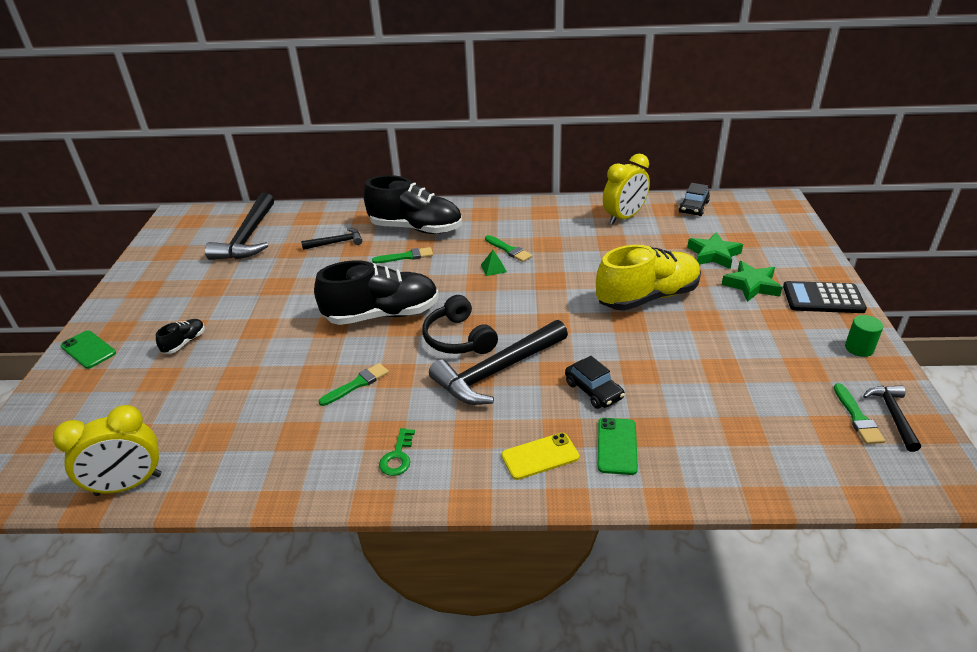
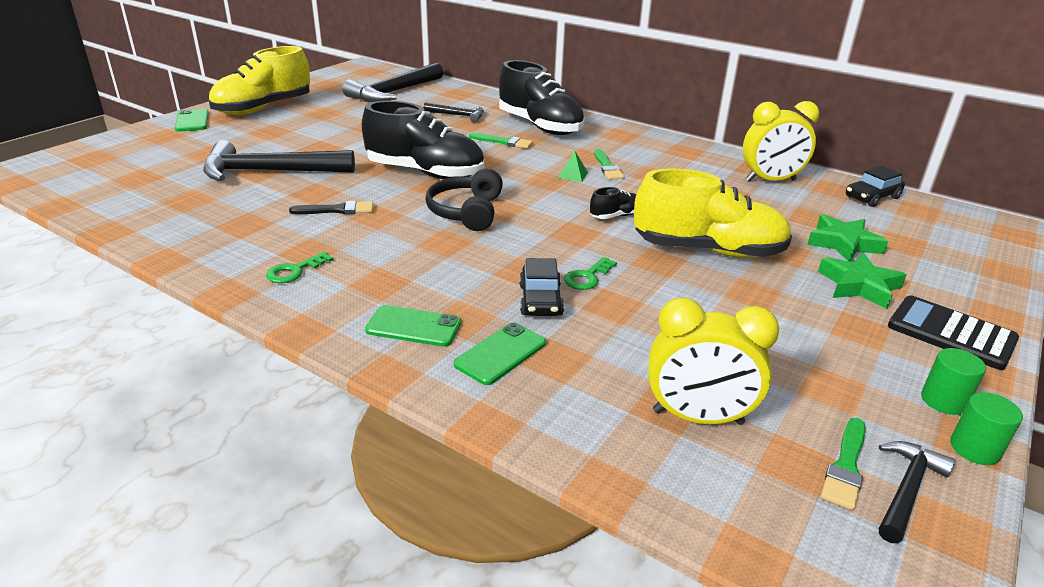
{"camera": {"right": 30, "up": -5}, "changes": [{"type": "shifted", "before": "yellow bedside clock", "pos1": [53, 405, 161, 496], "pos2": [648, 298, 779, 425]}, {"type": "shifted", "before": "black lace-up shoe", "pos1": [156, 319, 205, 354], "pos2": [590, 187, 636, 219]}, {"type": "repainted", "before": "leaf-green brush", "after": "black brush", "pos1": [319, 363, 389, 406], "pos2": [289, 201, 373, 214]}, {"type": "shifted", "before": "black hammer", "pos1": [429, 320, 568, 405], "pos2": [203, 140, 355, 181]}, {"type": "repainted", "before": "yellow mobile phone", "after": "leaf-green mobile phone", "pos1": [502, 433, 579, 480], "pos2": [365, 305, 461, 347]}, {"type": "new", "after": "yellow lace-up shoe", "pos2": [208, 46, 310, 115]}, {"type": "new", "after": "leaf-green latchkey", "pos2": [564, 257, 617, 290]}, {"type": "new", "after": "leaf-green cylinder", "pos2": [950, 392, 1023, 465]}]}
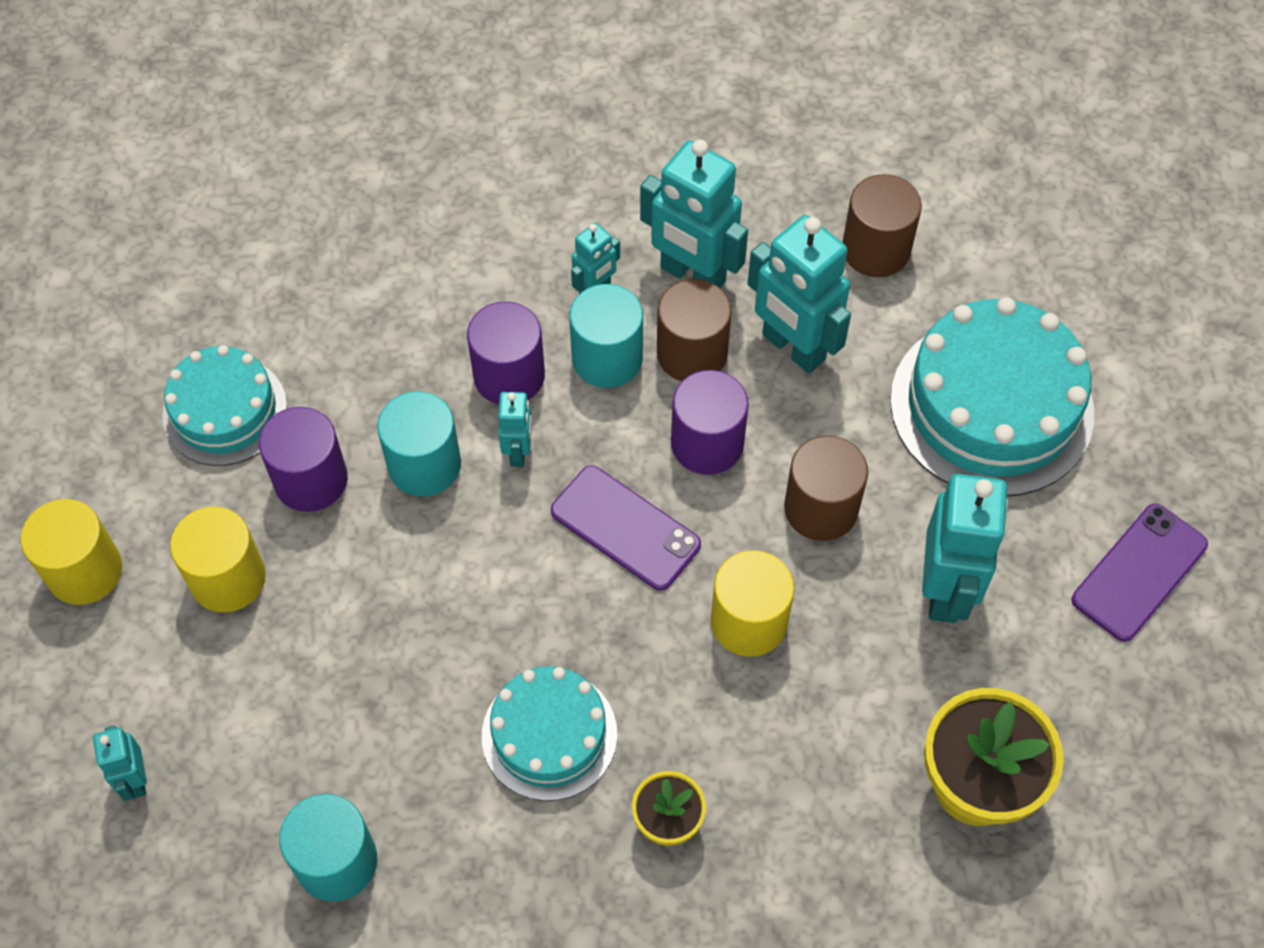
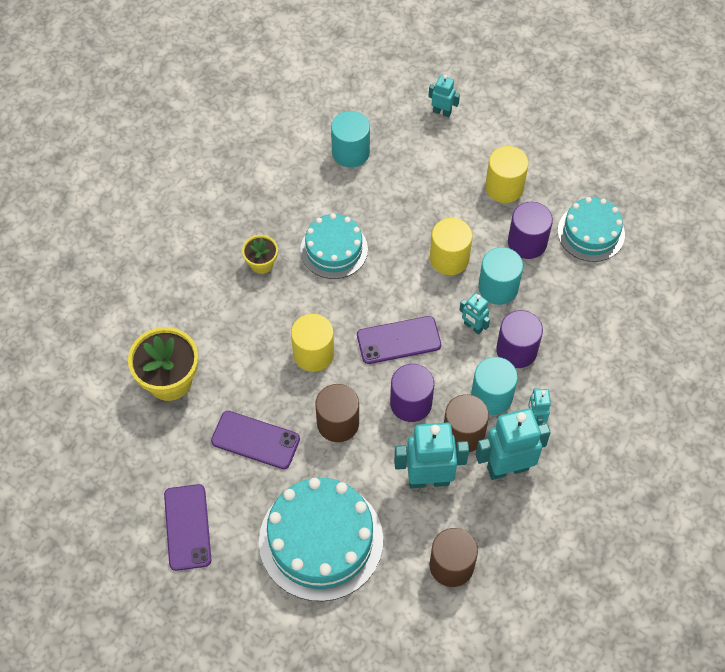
{"camera": {"right": 130, "up": 0}, "changes": [{"type": "shifted", "before": "yellow cylinder", "pos1": [21, 499, 122, 605], "pos2": [430, 218, 473, 275]}, {"type": "swapped", "before": "aqua robot figure", "after": "royal purple mobile phone", "pos1": [922, 474, 1008, 623], "pos2": [211, 411, 300, 469]}]}
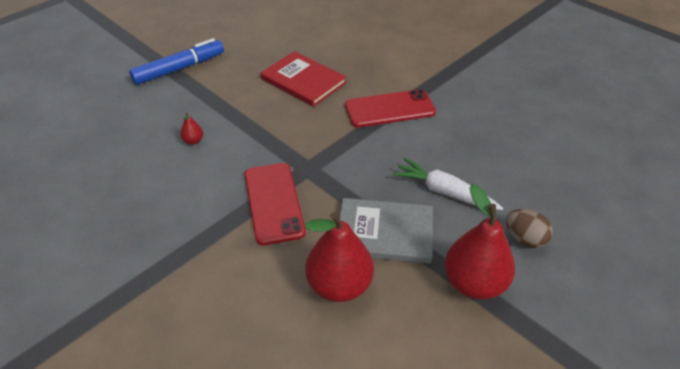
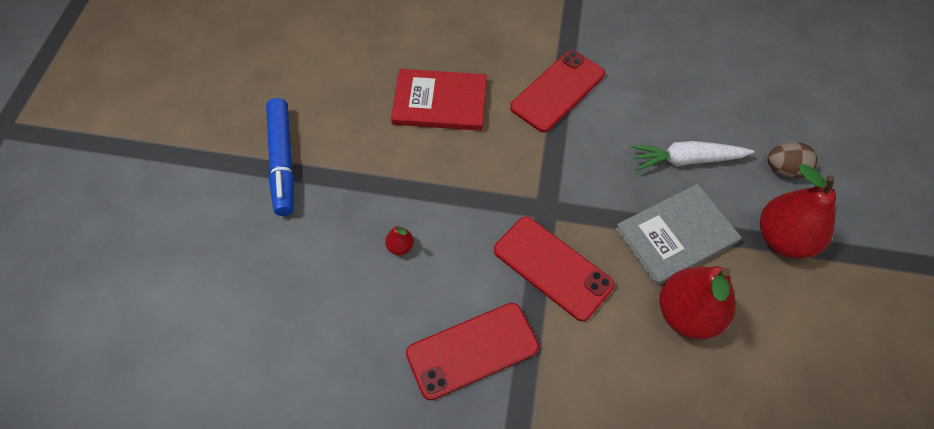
{"camera": {"right": -35, "up": 15}, "changes": [{"type": "rotated", "before": "blue marker", "pos1": [129, 38, 224, 85], "pos2": [266, 98, 294, 216], "turn": 150}, {"type": "new", "after": "crimson mobile phone", "pos2": [406, 303, 539, 400]}]}
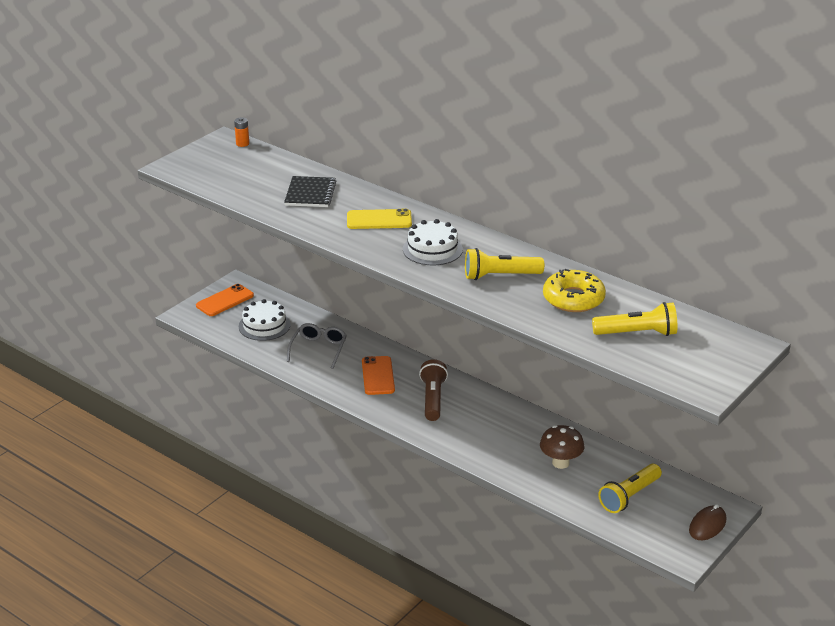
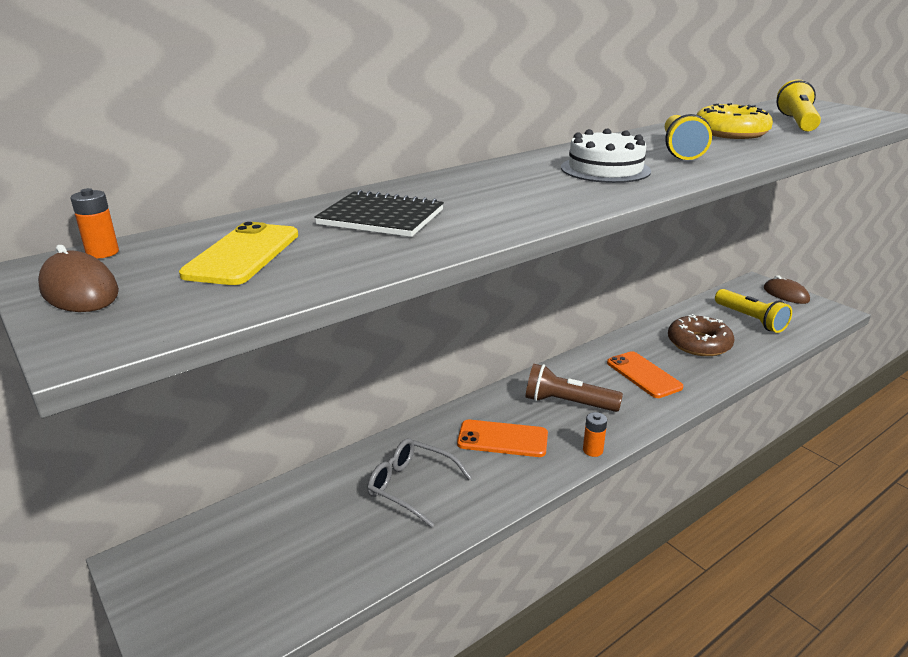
{"camera": {"right": -75, "up": -5}, "changes": [{"type": "shifted", "before": "orange-coloured mobile phone", "pos1": [196, 284, 254, 316], "pos2": [607, 351, 683, 398]}, {"type": "gone", "before": "snow-white gateau", "pos1": [239, 299, 291, 341]}, {"type": "shifted", "before": "yellow mobile phone", "pos1": [347, 209, 412, 229], "pos2": [179, 222, 298, 285]}, {"type": "swapped", "before": "russet toadstool", "after": "russet donut", "pos1": [540, 425, 584, 469], "pos2": [668, 314, 735, 356]}, {"type": "new", "after": "russet mouse", "pos2": [38, 245, 119, 312]}, {"type": "new", "after": "orange-coloured power cell", "pos2": [583, 412, 607, 457]}]}
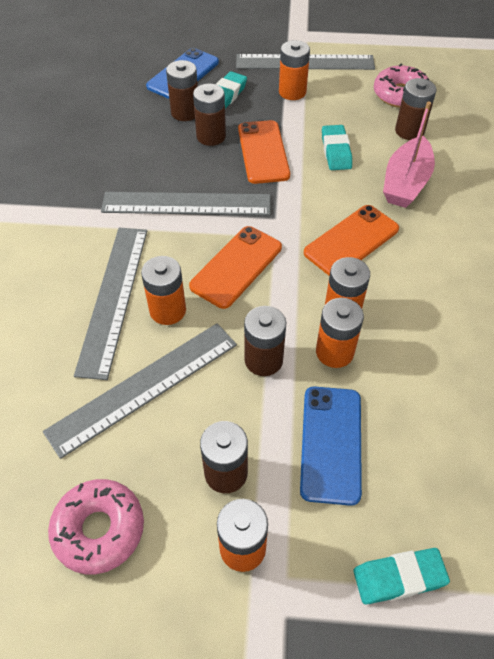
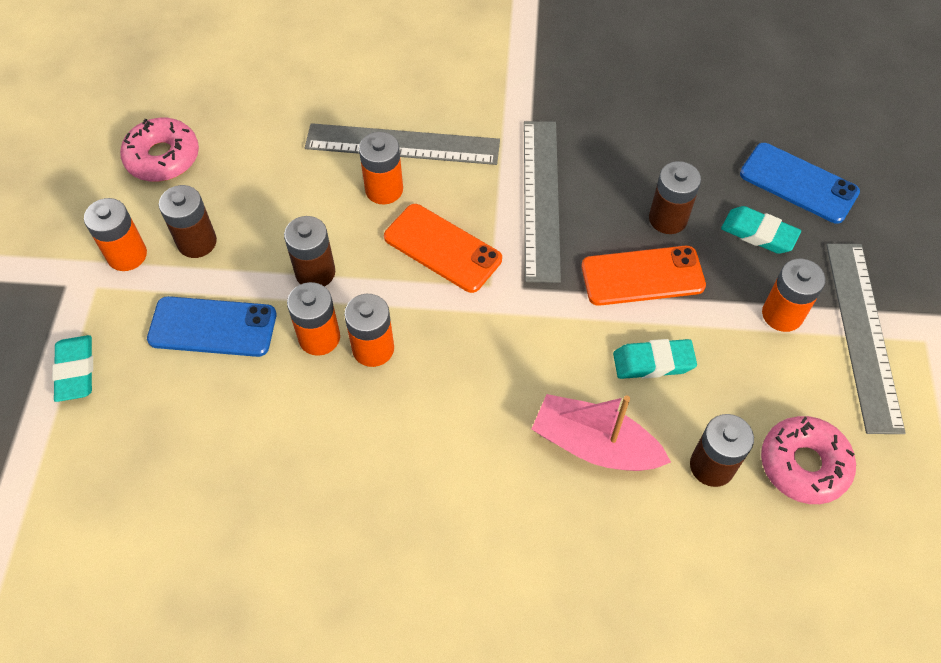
{"camera": {"right": 90, "up": 5}, "changes": [{"type": "gone", "before": "gray ruler", "pos1": [43, 323, 237, 459]}, {"type": "gone", "before": "russet power cell", "pos1": [166, 60, 198, 121]}, {"type": "gone", "before": "orange-coloured mobile phone", "pos1": [304, 205, 399, 276]}]}
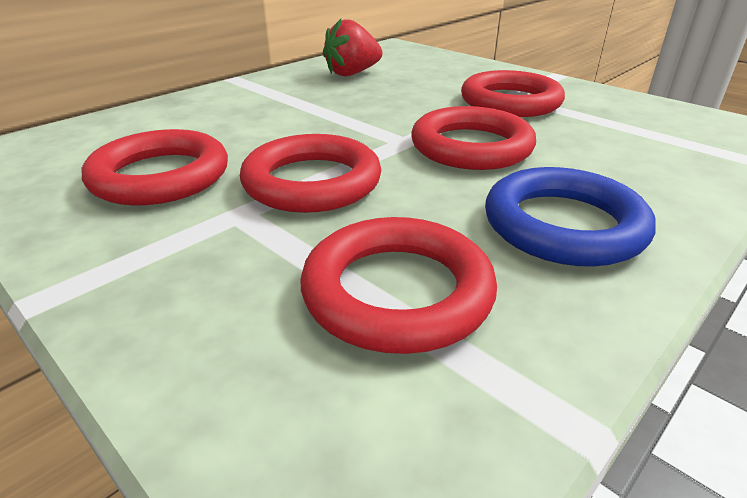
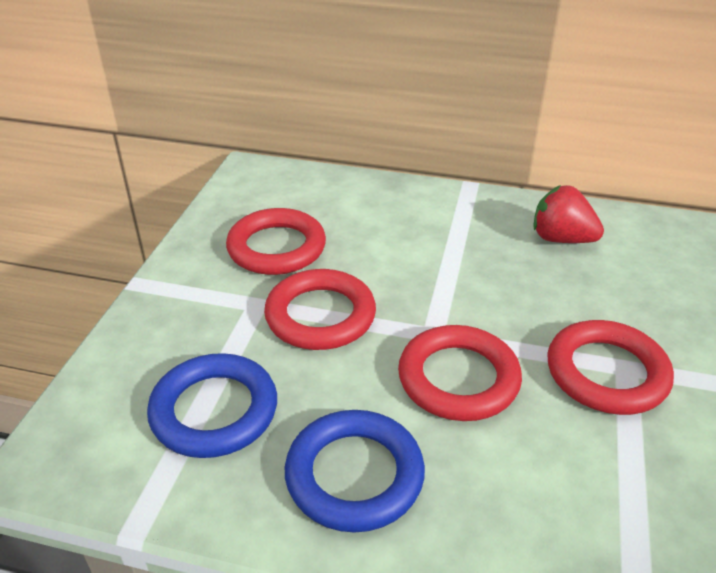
{"camera": {"right": 60, "up": 5}, "changes": [{"type": "repainted", "before": "crimson hoop", "after": "blue hoop", "pos1": [300, 217, 497, 354], "pos2": [147, 353, 277, 458]}]}
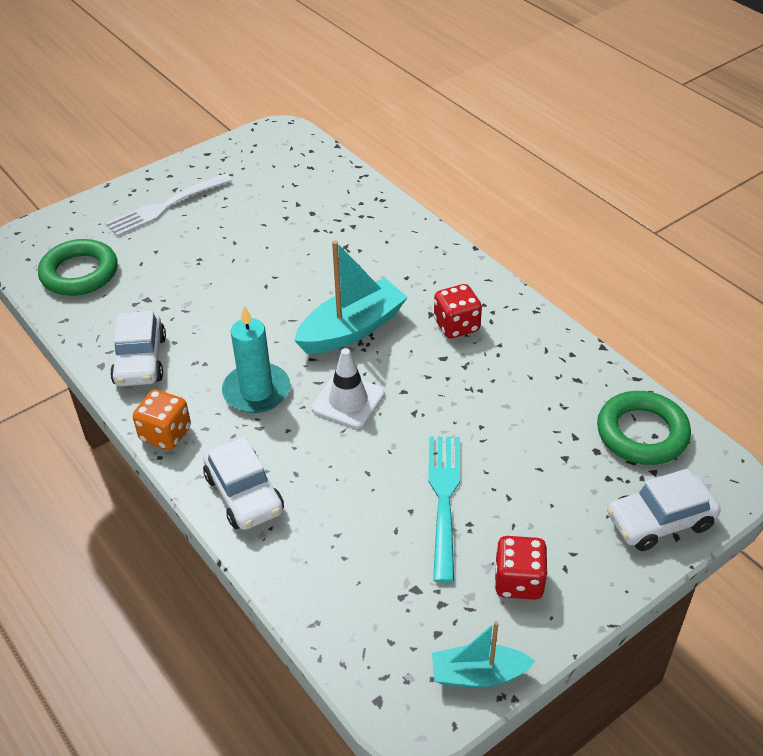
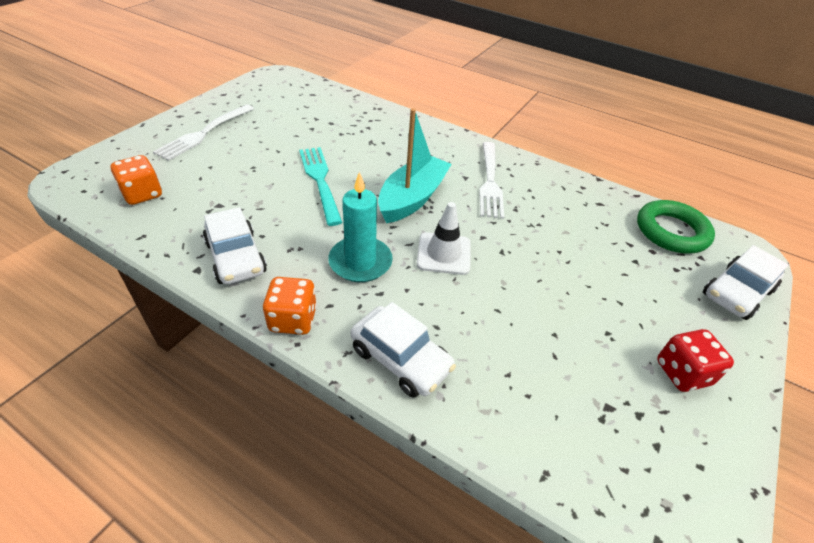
{"camera": {"right": -25, "up": 0}, "changes": [{"type": "swapped", "before": "leaf-green hoop", "after": "orange-coloured game die", "pos1": [38, 239, 118, 296], "pos2": [111, 155, 162, 205]}, {"type": "shifted", "before": "aqua table fork", "pos1": [428, 436, 460, 583], "pos2": [299, 147, 343, 226]}, {"type": "gone", "before": "aqua sailboat", "pos1": [432, 621, 536, 687]}, {"type": "swapped", "before": "crimson game die", "after": "snow-white table fork", "pos1": [434, 284, 482, 338], "pos2": [479, 142, 504, 219]}]}
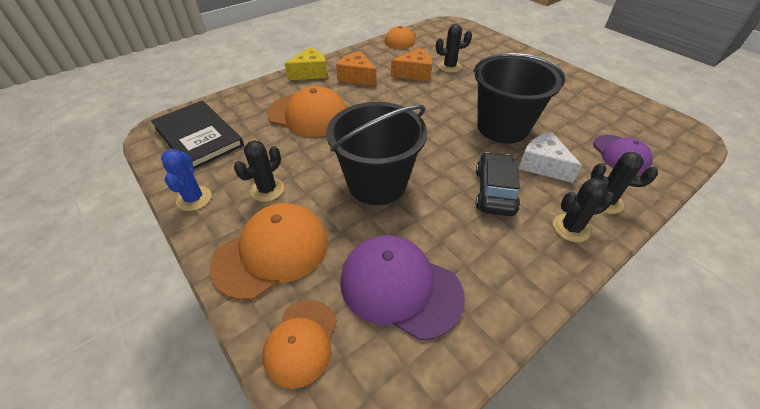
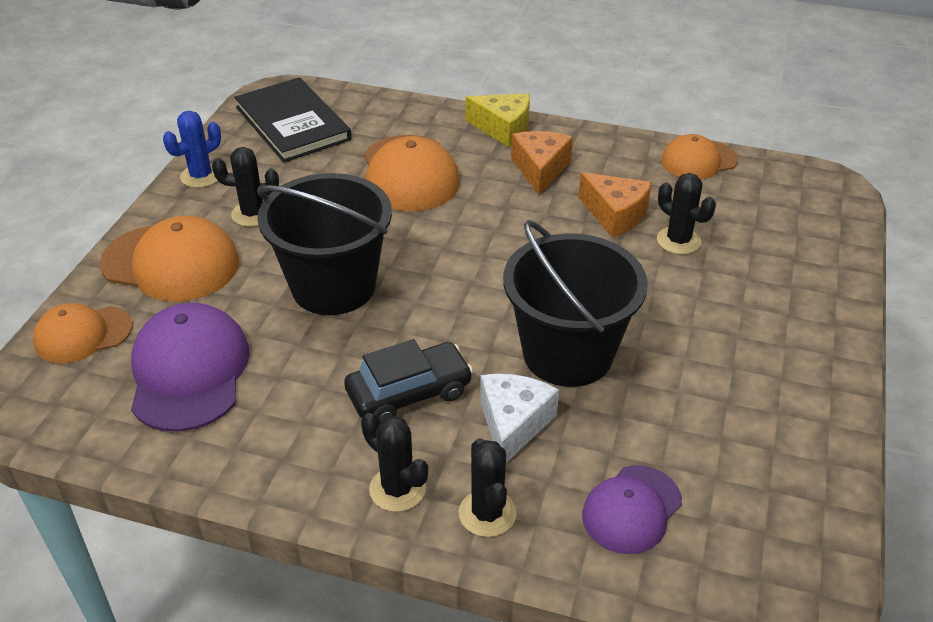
{"camera": {"right": 55, "up": -5}, "changes": [{"type": "rotated", "before": "black book", "pos1": [151, 101, 244, 169], "pos2": [235, 77, 351, 162], "turn": -45}]}
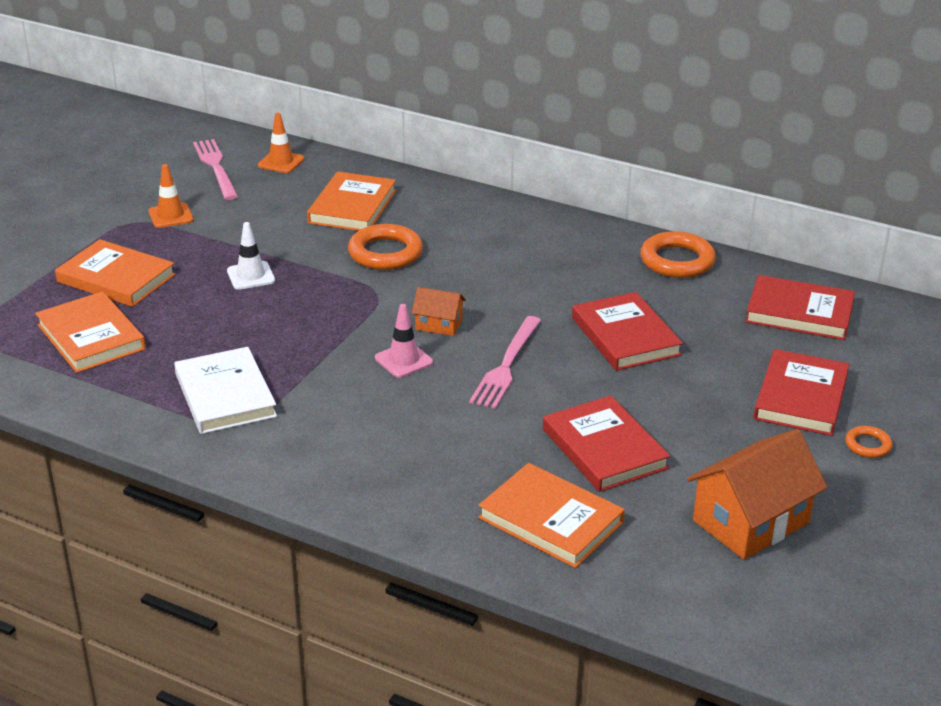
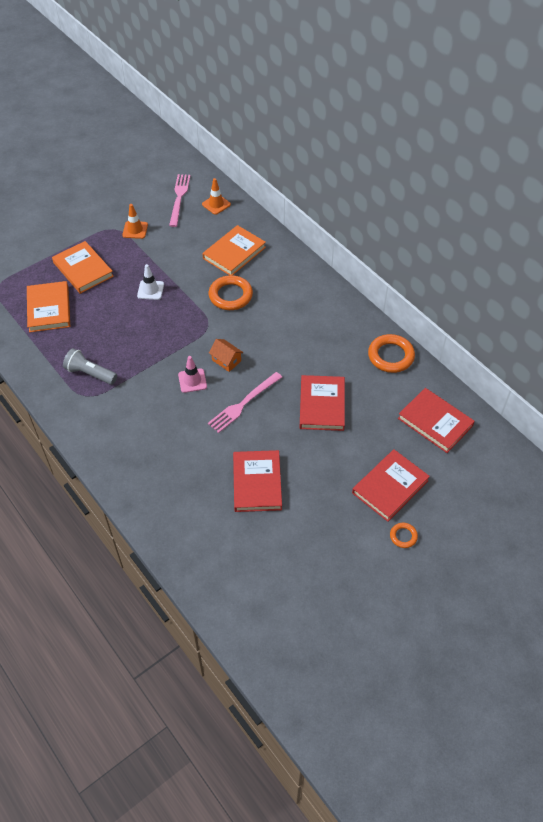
{"camera": {"right": 25, "up": 20}, "changes": [{"type": "swapped", "before": "snow-white book", "after": "gray pocket torch", "pos1": [174, 347, 277, 434], "pos2": [63, 348, 117, 385]}, {"type": "gone", "before": "orange-coloured book", "pos1": [478, 463, 625, 568]}, {"type": "gone", "before": "orange-coloured cottage", "pos1": [687, 429, 828, 559]}]}
